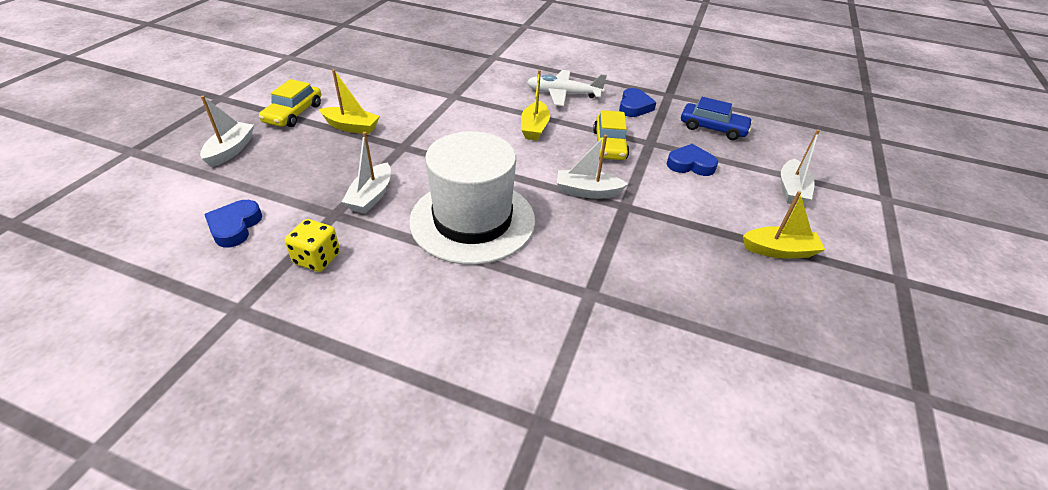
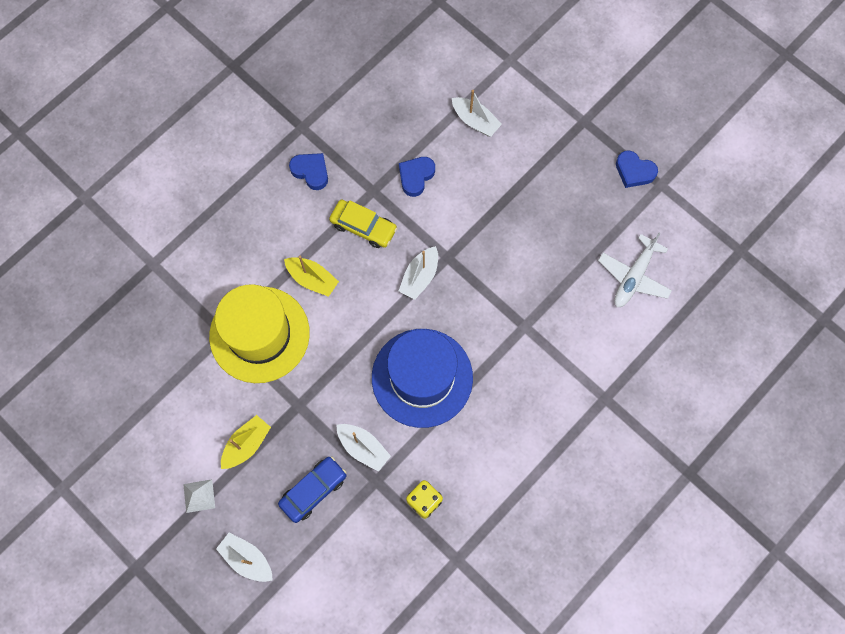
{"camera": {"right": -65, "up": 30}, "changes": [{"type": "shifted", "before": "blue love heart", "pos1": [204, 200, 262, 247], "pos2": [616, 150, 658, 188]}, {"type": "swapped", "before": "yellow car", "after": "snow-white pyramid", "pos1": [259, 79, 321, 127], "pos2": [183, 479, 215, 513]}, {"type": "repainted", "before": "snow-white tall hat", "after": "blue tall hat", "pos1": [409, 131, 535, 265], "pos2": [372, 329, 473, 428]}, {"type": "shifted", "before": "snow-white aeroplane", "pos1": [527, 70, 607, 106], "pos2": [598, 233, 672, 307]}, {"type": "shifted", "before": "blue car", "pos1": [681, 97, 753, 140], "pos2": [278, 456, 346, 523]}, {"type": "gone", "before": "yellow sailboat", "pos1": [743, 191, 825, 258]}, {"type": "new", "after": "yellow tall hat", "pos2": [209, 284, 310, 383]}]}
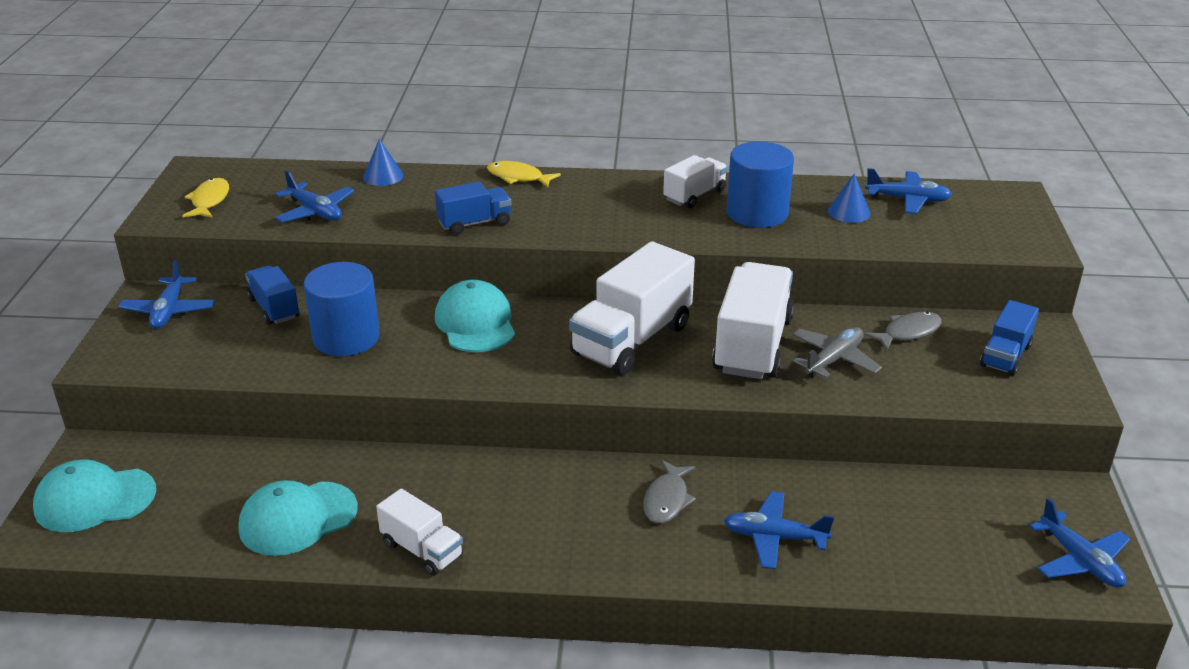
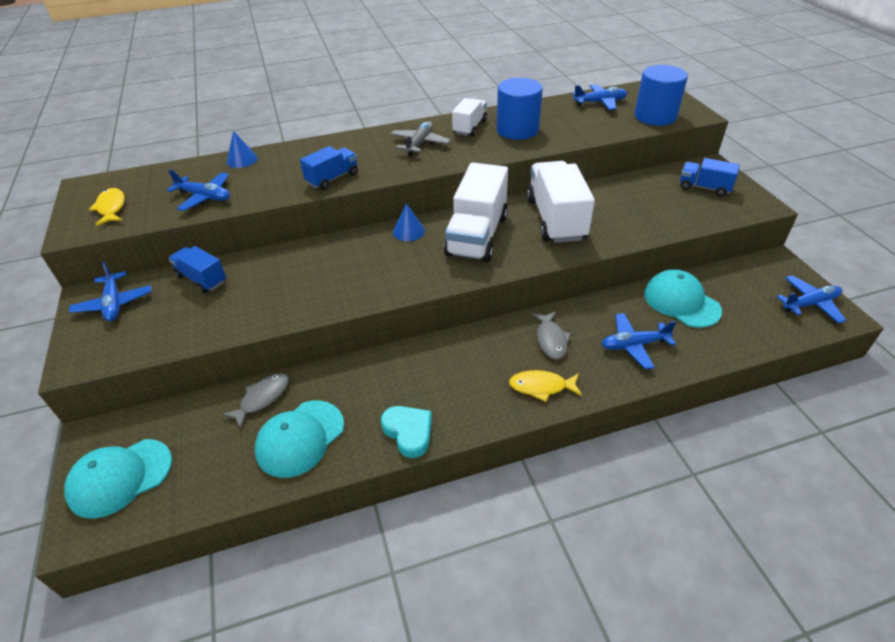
{"camera": {"right": -20, "up": 10}, "changes": [{"type": "shifted", "before": "blue cylinder", "pos1": [304, 262, 380, 356], "pos2": [634, 65, 688, 126]}, {"type": "swapped", "before": "snow-white truck", "after": "aqua love heart", "pos1": [376, 489, 463, 576], "pos2": [381, 406, 432, 458]}, {"type": "shifted", "before": "aqua peaked cap", "pos1": [435, 279, 515, 352], "pos2": [644, 269, 722, 328]}, {"type": "shifted", "before": "yellow toy fish", "pos1": [487, 161, 561, 187], "pos2": [509, 370, 582, 402]}, {"type": "shifted", "before": "gray aeroplane", "pos1": [792, 327, 882, 378], "pos2": [390, 121, 451, 156]}, {"type": "shifted", "before": "blue solid cone", "pos1": [828, 173, 871, 223], "pos2": [393, 203, 425, 241]}, {"type": "shifted", "before": "gray toy fish", "pos1": [865, 312, 942, 350], "pos2": [222, 373, 289, 429]}, {"type": "rotated", "before": "blue truck", "pos1": [980, 300, 1039, 376], "pos2": [680, 158, 740, 197], "turn": 105}, {"type": "rotated", "before": "blue aeroplane", "pos1": [1029, 498, 1130, 588], "pos2": [777, 275, 847, 323], "turn": -60}]}
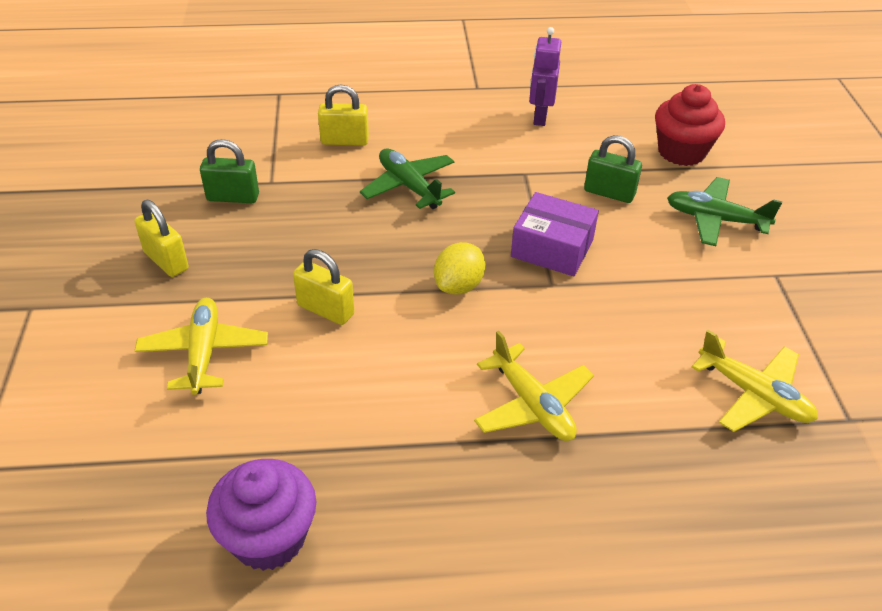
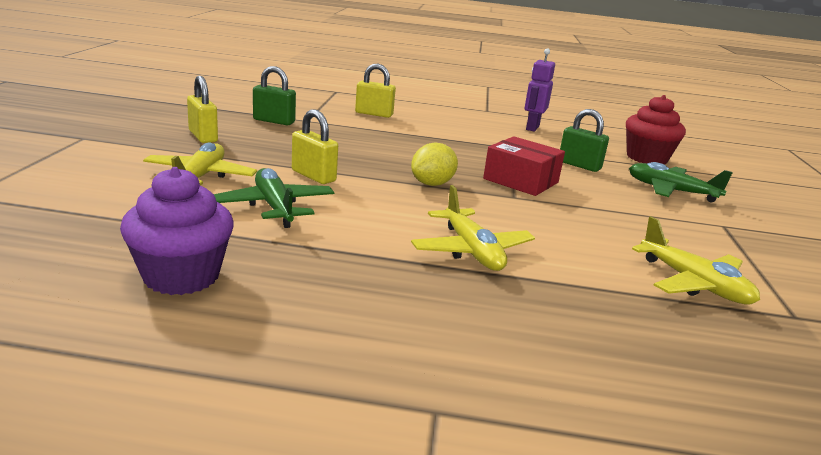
{"camera": {"right": 10, "up": -20}, "changes": [{"type": "shifted", "before": "leaf-green aeroplane", "pos1": [360, 149, 455, 209], "pos2": [214, 168, 334, 228]}, {"type": "repainted", "before": "royal purple parcel", "after": "crimson parcel", "pos1": [511, 192, 599, 276], "pos2": [483, 136, 565, 196]}]}
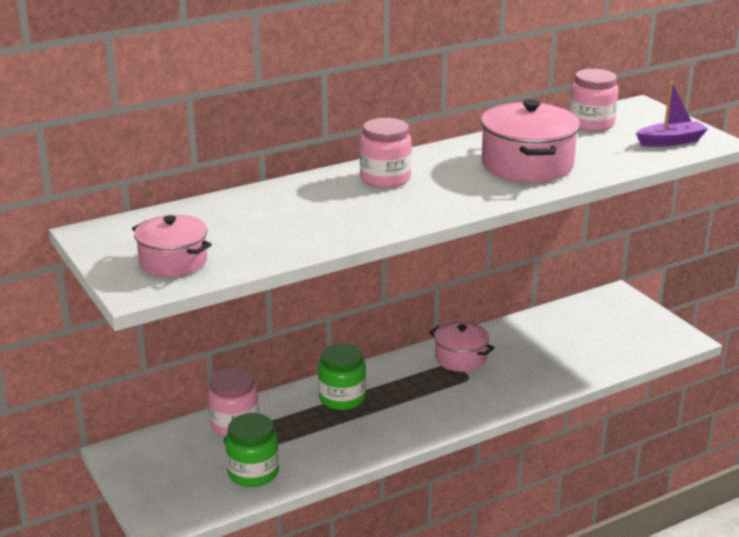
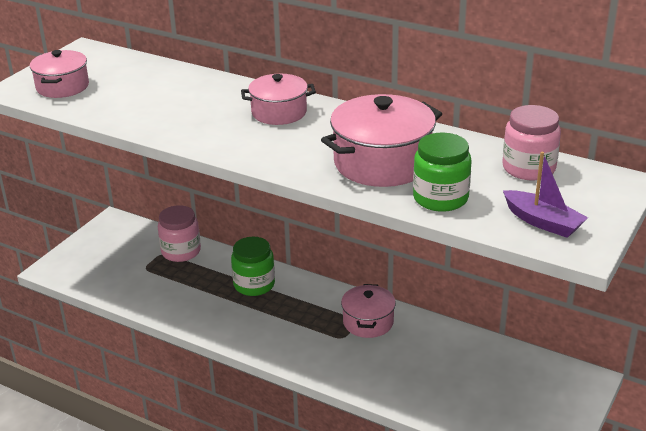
{"camera": {"right": 60, "up": 5}, "changes": [{"type": "shifted", "before": "leaf-green jam jar", "pos1": [225, 413, 279, 487], "pos2": [413, 133, 471, 212]}, {"type": "swapped", "before": "pink jam jar", "after": "pink cooking pot", "pos1": [360, 118, 412, 188], "pos2": [241, 74, 316, 125]}]}
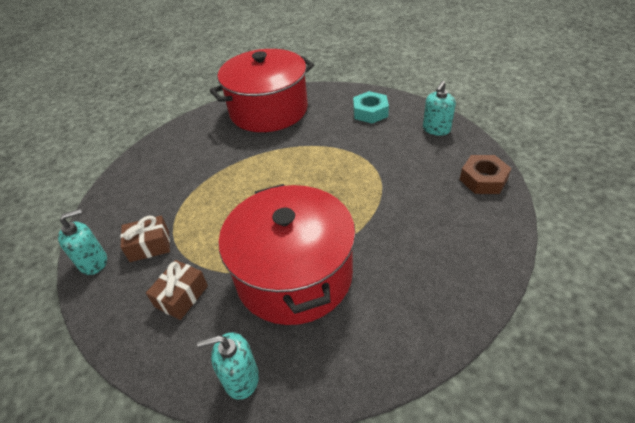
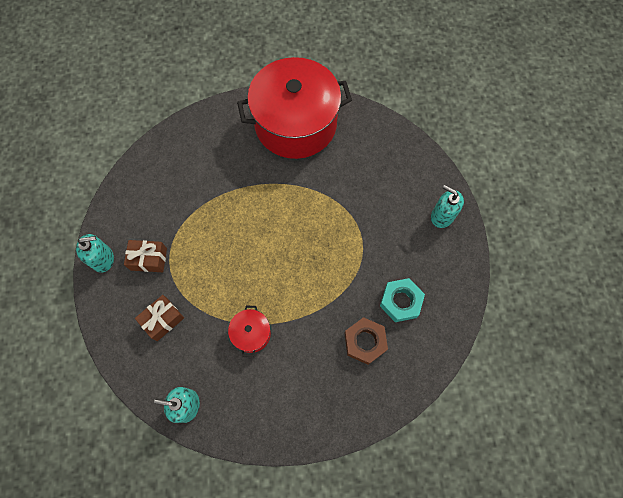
{"camera": {"right": 15, "up": 25}, "changes": [{"type": "scaled", "before": "crimson cooking pot", "pos1": [219, 184, 356, 325], "pos2": [228, 306, 271, 357], "scale": 0.41}, {"type": "shifted", "before": "aqua hexagon nut", "pos1": [353, 91, 389, 124], "pos2": [380, 278, 425, 322]}, {"type": "rotated", "before": "aqua soap dispenser", "pos1": [423, 81, 456, 136], "pos2": [431, 185, 464, 228], "turn": 75}, {"type": "shifted", "before": "russet hexagon nut", "pos1": [460, 155, 511, 194], "pos2": [345, 317, 388, 365]}]}
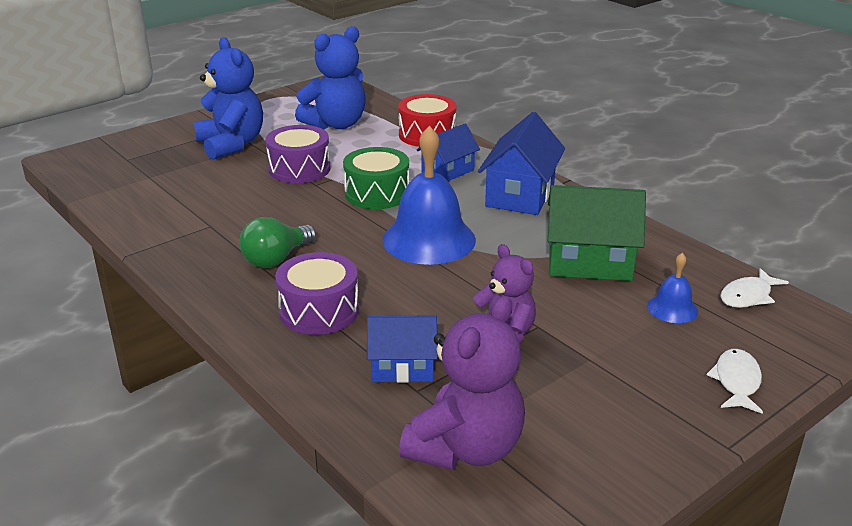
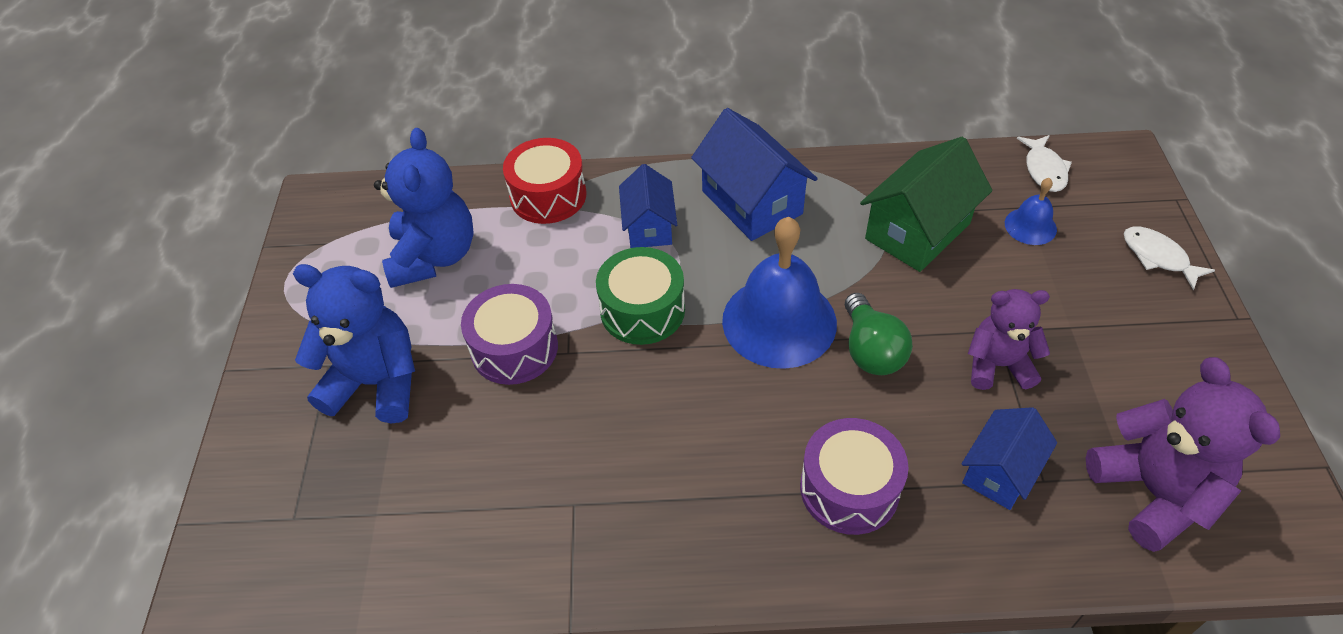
{"camera": {"right": -50, "up": 20}, "changes": [{"type": "shifted", "before": "leaf-green light bulb", "pos1": [240, 217, 316, 268], "pos2": [845, 293, 913, 375]}]}
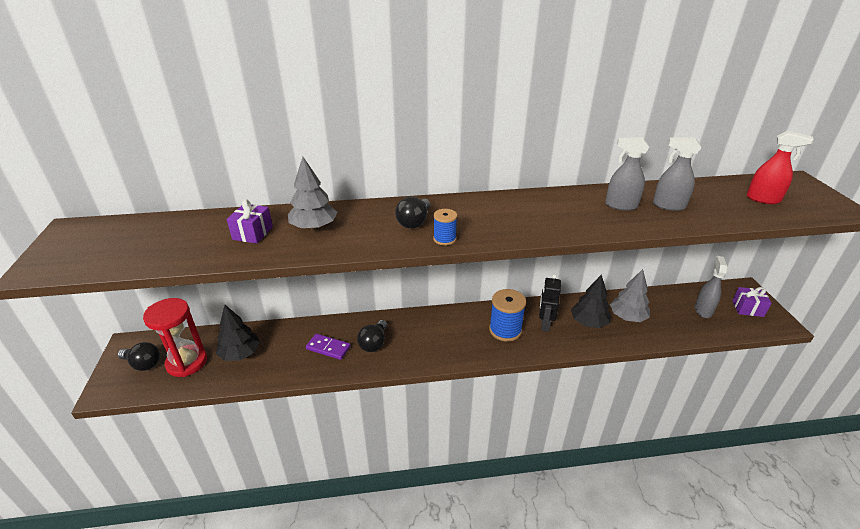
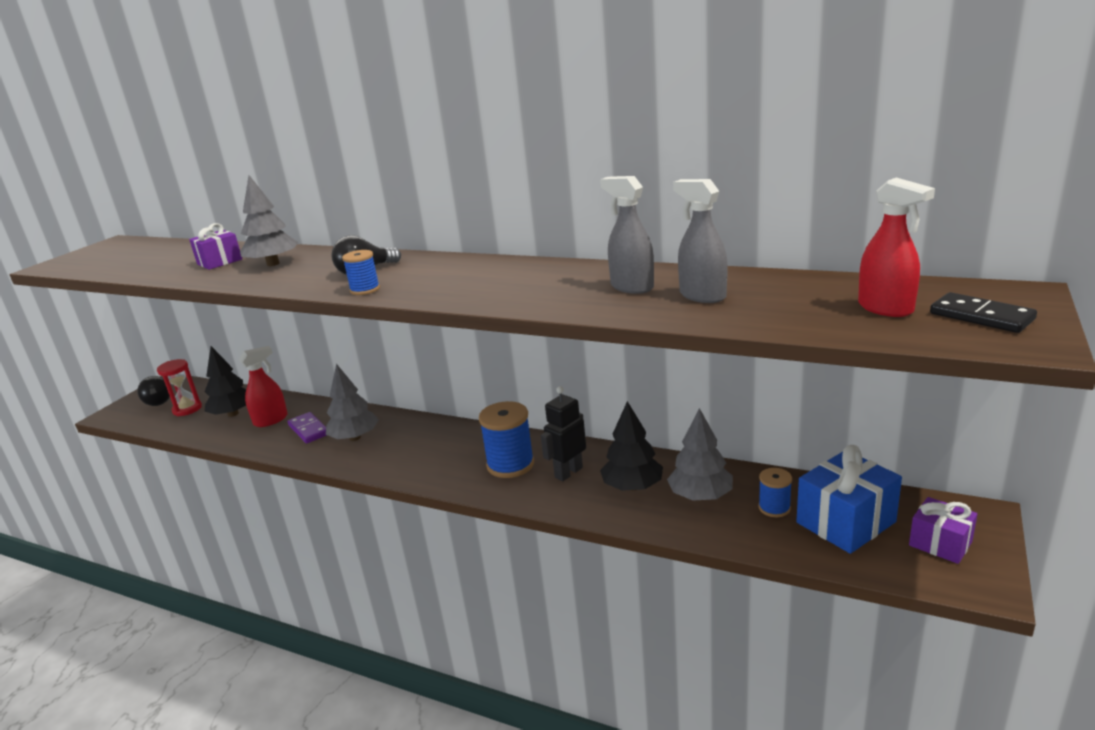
{"camera": {"right": 35, "up": -10}, "changes": [{"type": "scaled", "before": "crimson sandglass", "pos1": [143, 298, 207, 377], "pos2": [157, 359, 202, 416], "scale": 0.65}, {"type": "swapped", "before": "black light bulb", "after": "gray tree", "pos1": [357, 320, 387, 352], "pos2": [326, 364, 379, 441]}, {"type": "swapped", "before": "gray spray cleaner", "after": "blue present", "pos1": [695, 256, 728, 318], "pos2": [796, 445, 902, 554]}, {"type": "new", "after": "crimson spray cleaner", "pos2": [239, 346, 288, 427]}, {"type": "new", "after": "blue bobbin", "pos2": [759, 468, 792, 517]}, {"type": "new", "after": "black domino tile", "pos2": [930, 292, 1037, 333]}]}
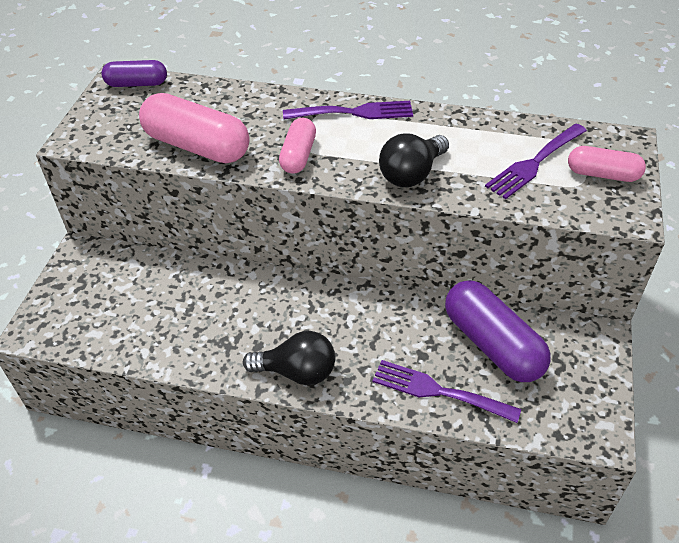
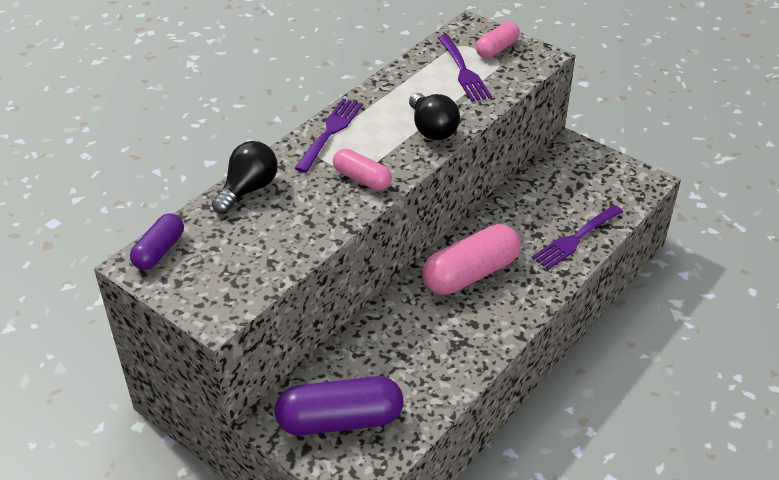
{"camera": {"right": -65, "up": -5}, "changes": [{"type": "shifted", "before": "pink pill", "pos1": [139, 93, 250, 163], "pos2": [422, 224, 520, 295]}, {"type": "shifted", "before": "black light bulb", "pos1": [243, 331, 335, 385], "pos2": [212, 141, 278, 214]}, {"type": "shifted", "before": "royal purple pill", "pos1": [445, 280, 551, 382], "pos2": [275, 376, 403, 436]}]}
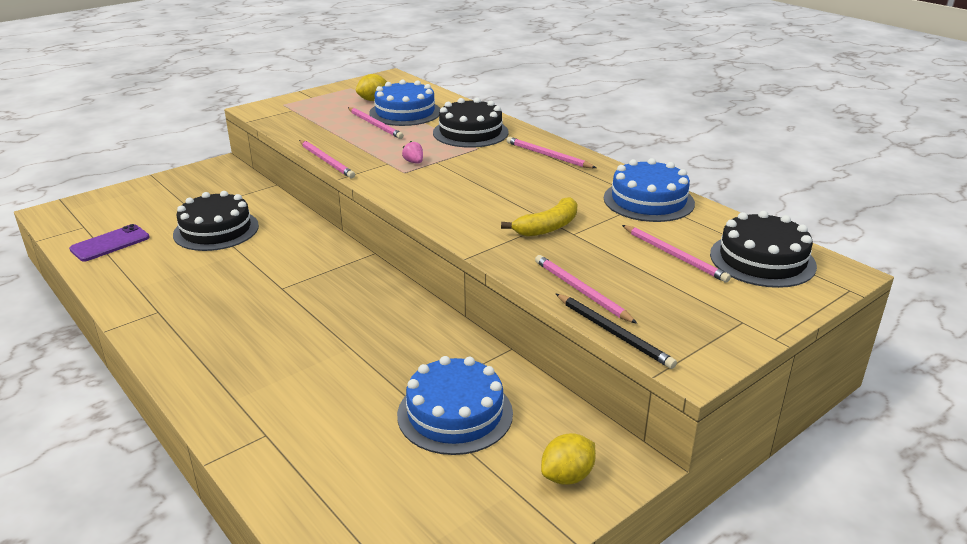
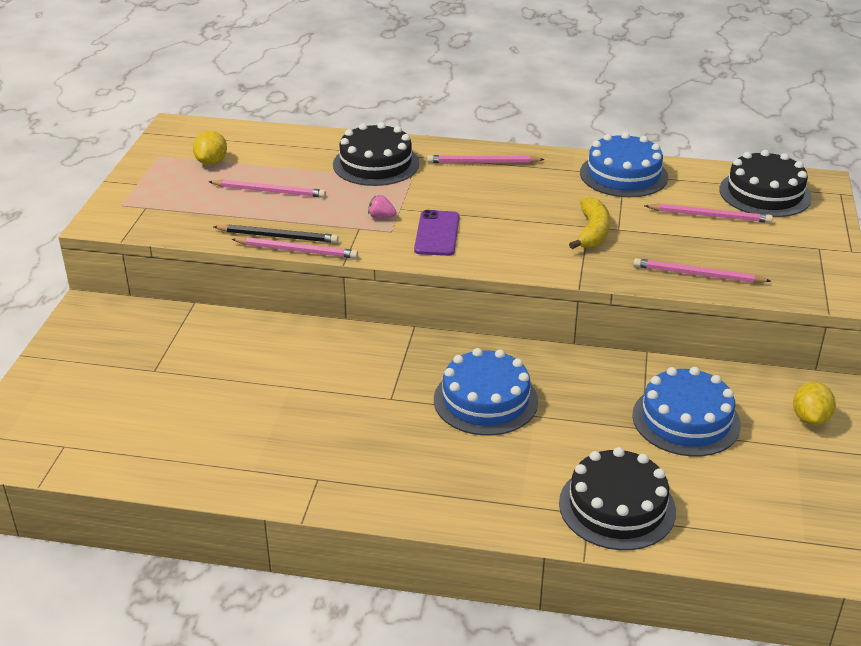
{"camera": {"right": -40, "up": 5}, "changes": [{"type": "shifted", "before": "royal purple mobile phone", "pos1": [69, 224, 150, 262], "pos2": [414, 210, 459, 256]}, {"type": "shifted", "before": "black gateau", "pos1": [173, 191, 259, 251], "pos2": [559, 447, 676, 550]}, {"type": "shifted", "before": "blue gateau", "pos1": [369, 80, 440, 126], "pos2": [434, 348, 538, 435]}, {"type": "shifted", "before": "black pencil", "pos1": [556, 294, 677, 369], "pos2": [213, 224, 339, 243]}]}
